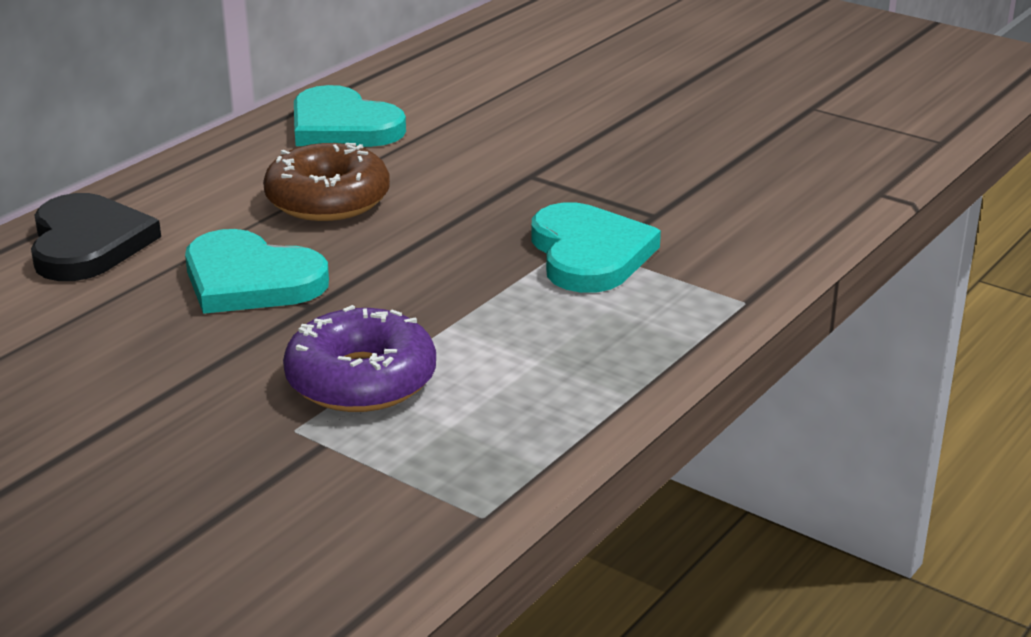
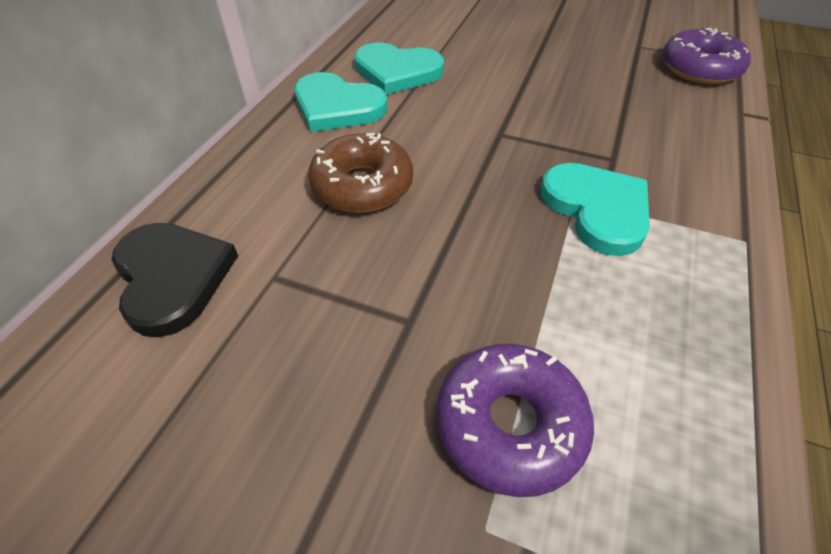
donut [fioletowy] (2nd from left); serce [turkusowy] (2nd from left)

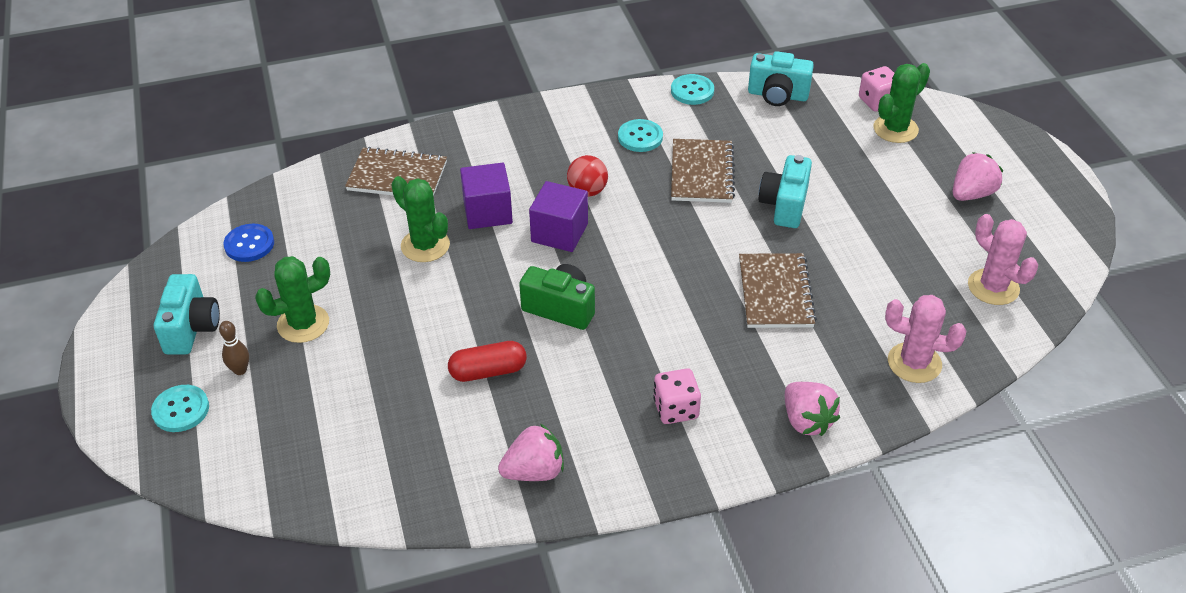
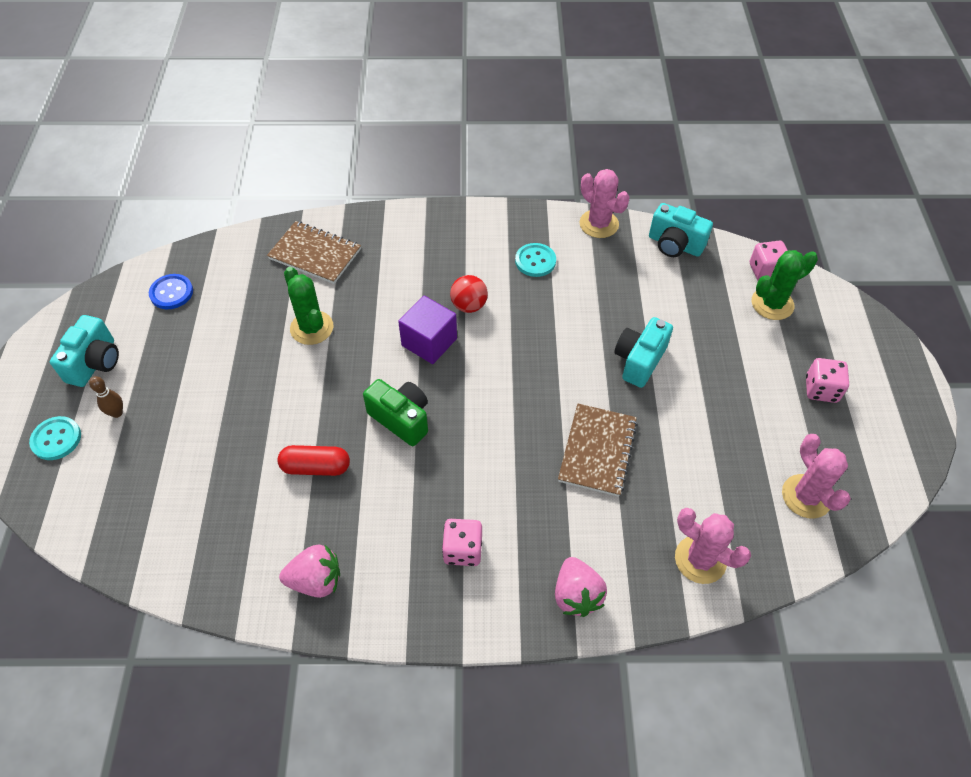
kaktus [zielony] (1st from left in the first image); sześcian [fioletowy] (1st from left in the first image); zeszyt [brązowy] (2nd from left in the first image); kaktus [różowy] (1st from left); kostka do gry [różowy] (3rd from left)

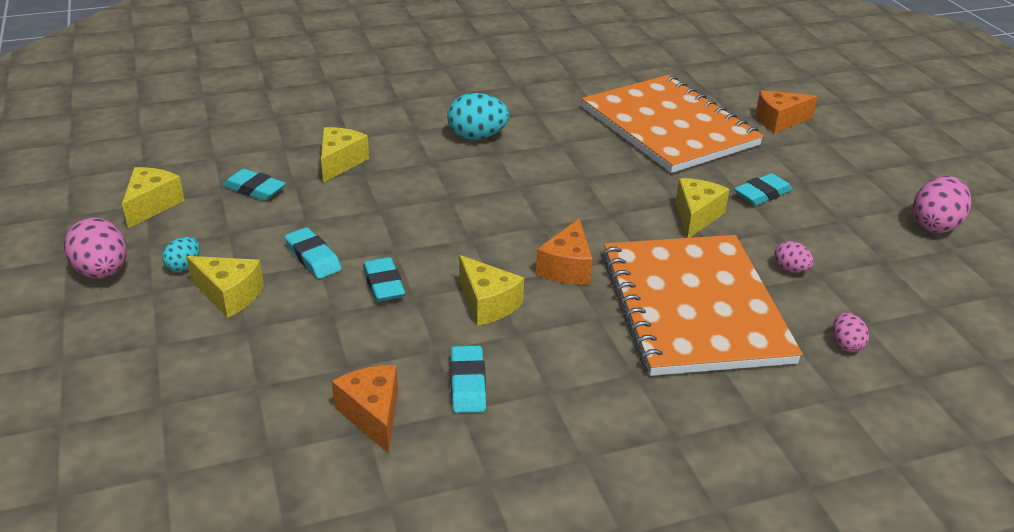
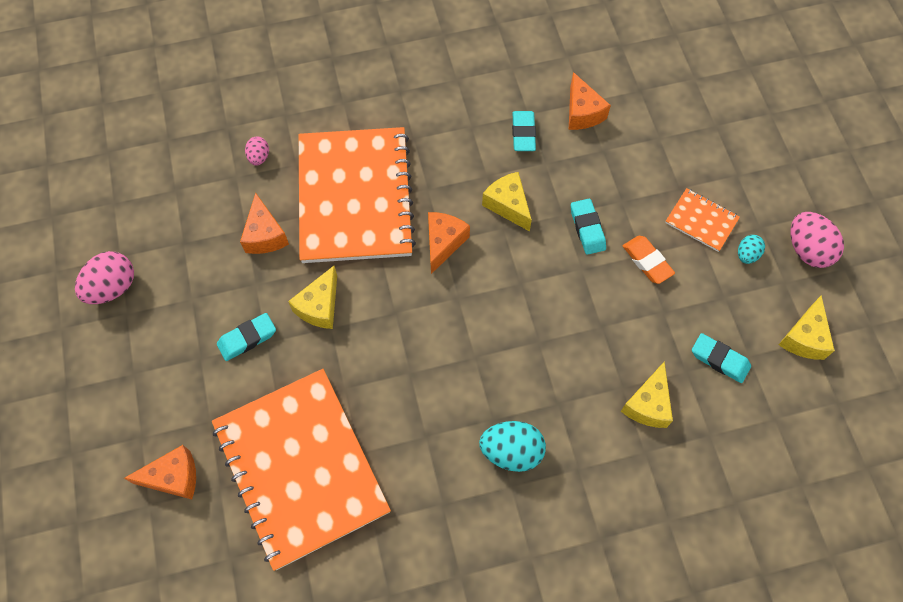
zeszyt [pomarańczowy] (3rd from left); ser [pomarańczowy] (2nd from left); gumka do mazania [pomarańczowy]

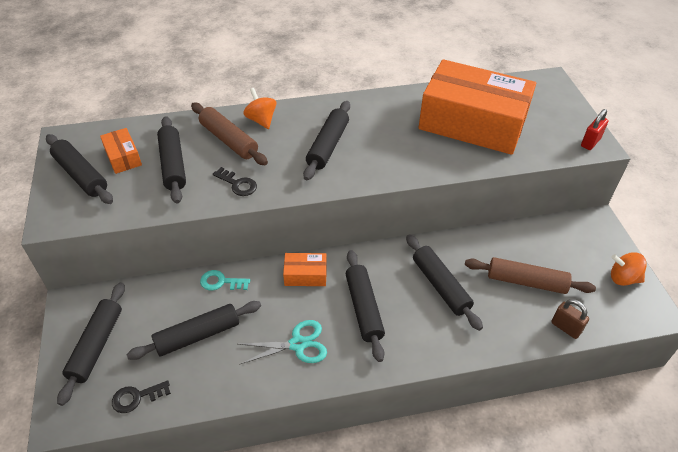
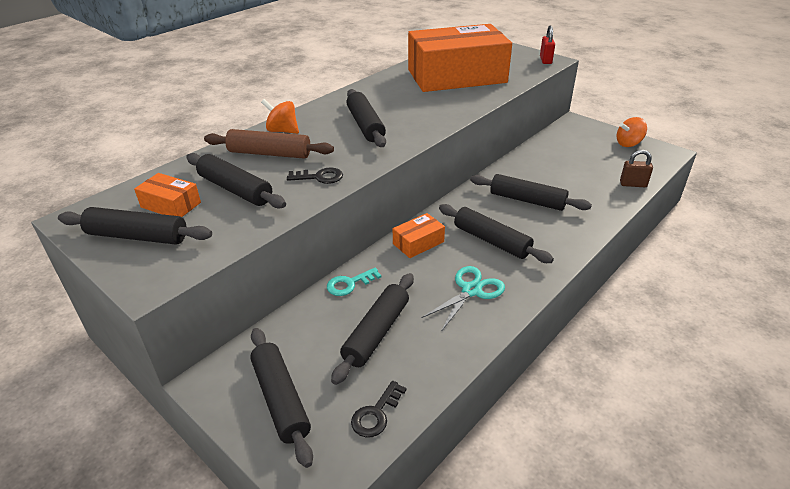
wałek do ciasta [brązowy] (2nd from left in the first image)

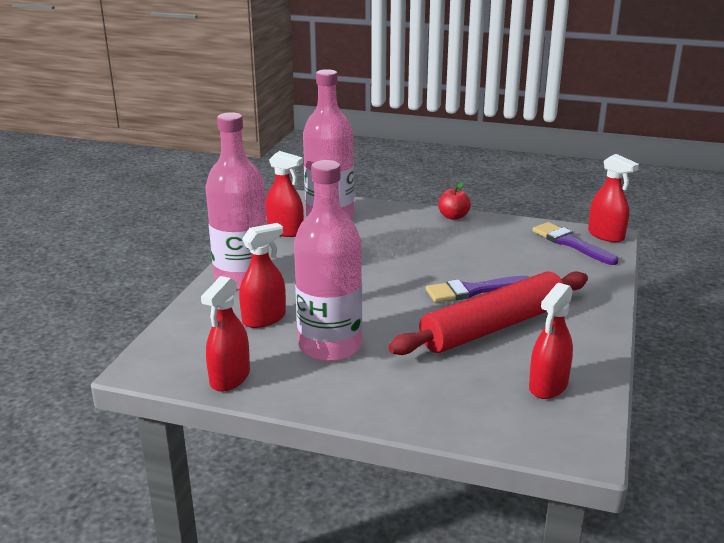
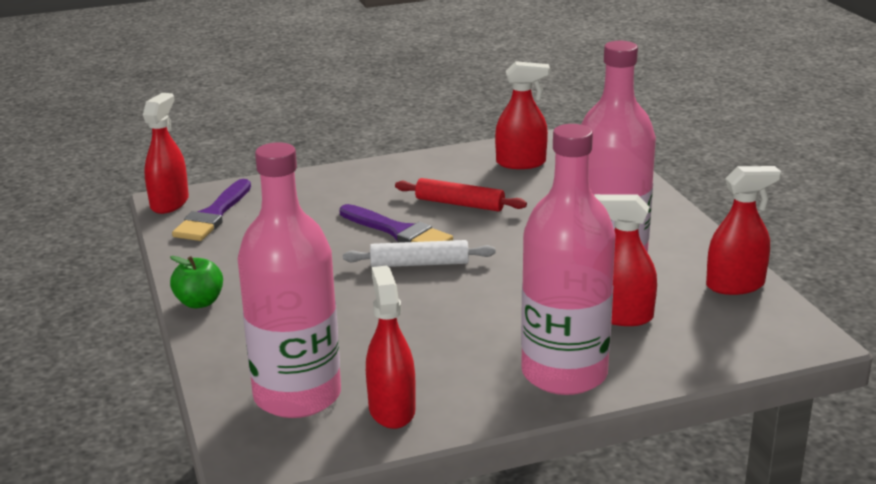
wałek do ciasta [biały]; jabłko [zielony]; wałek do ciasta [czerwony]

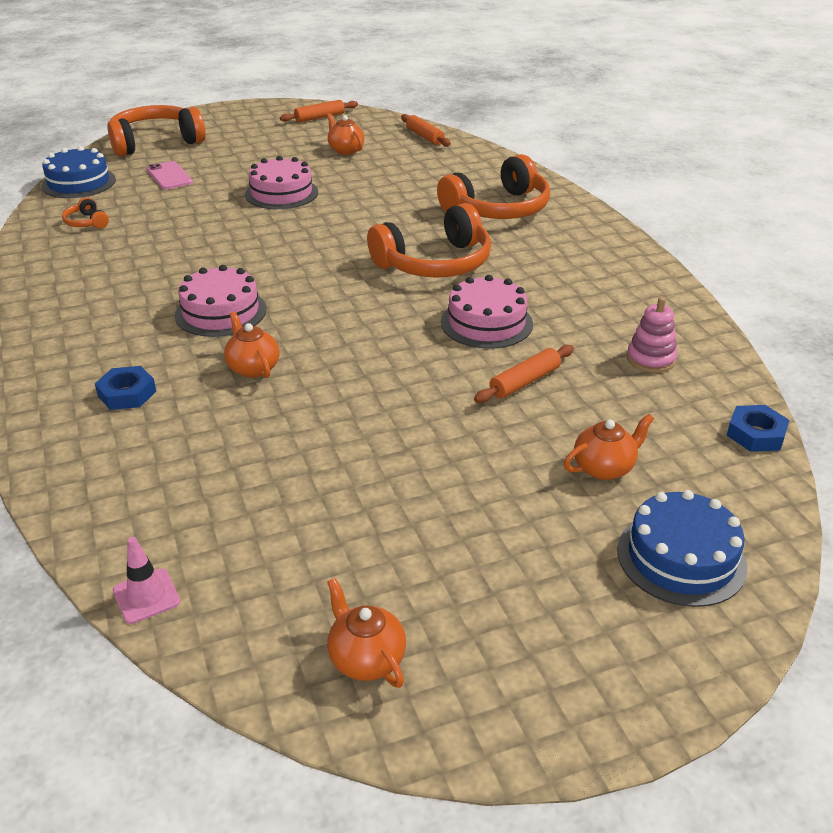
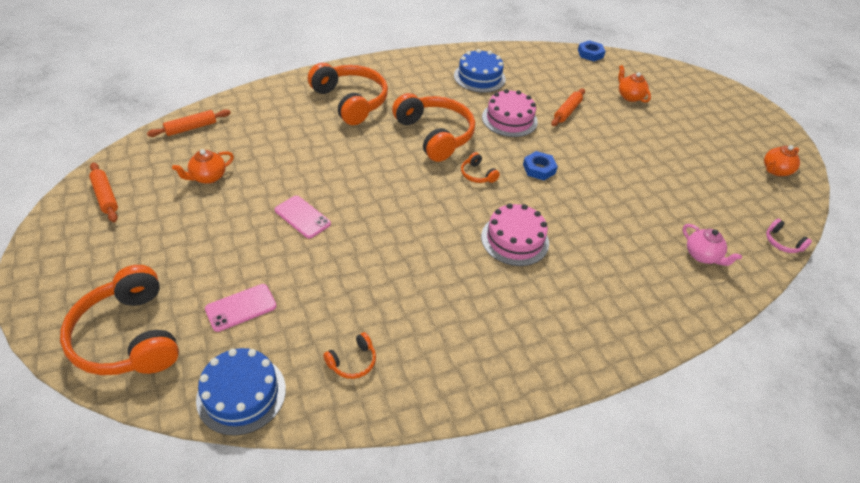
imbryk [pomarańczowy] (1st from left in the first image); zabawka nakładanka [różowy]; słuchawki [pomarańczowy] (5th from left); imbryk [różowy]; nakrętka [niebieski] (1st from left); tort [niebieski] (2nd from left); słuchawki [różowy]; telefon [różowy] (2nd from left); wałek do ciasta [pomarańczowy] (3rd from left)

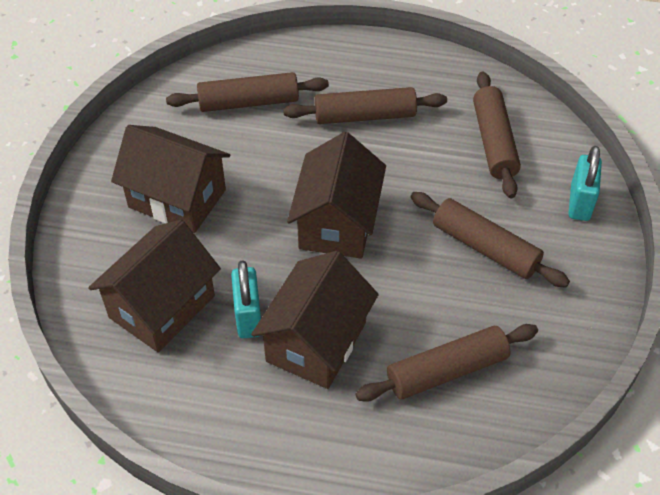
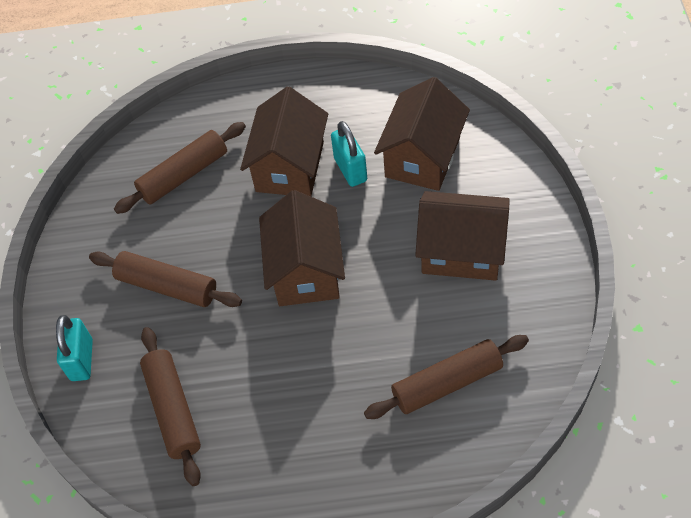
wałek do ciasta [brązowy] (2nd from left in the first image)

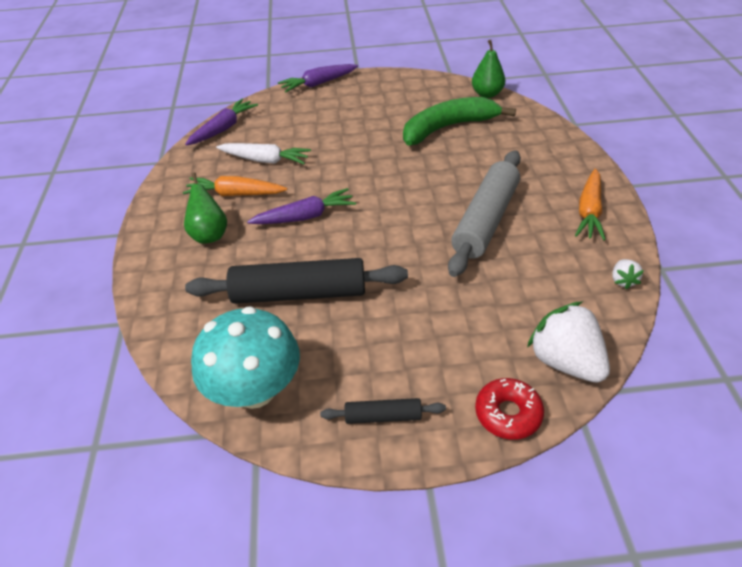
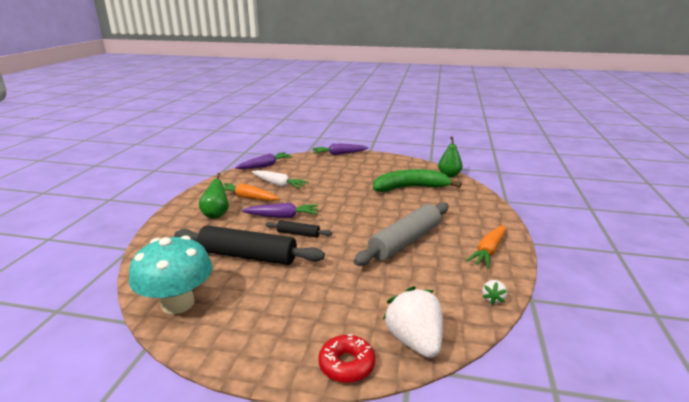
wałek do ciasta [czarny] (2nd from left)

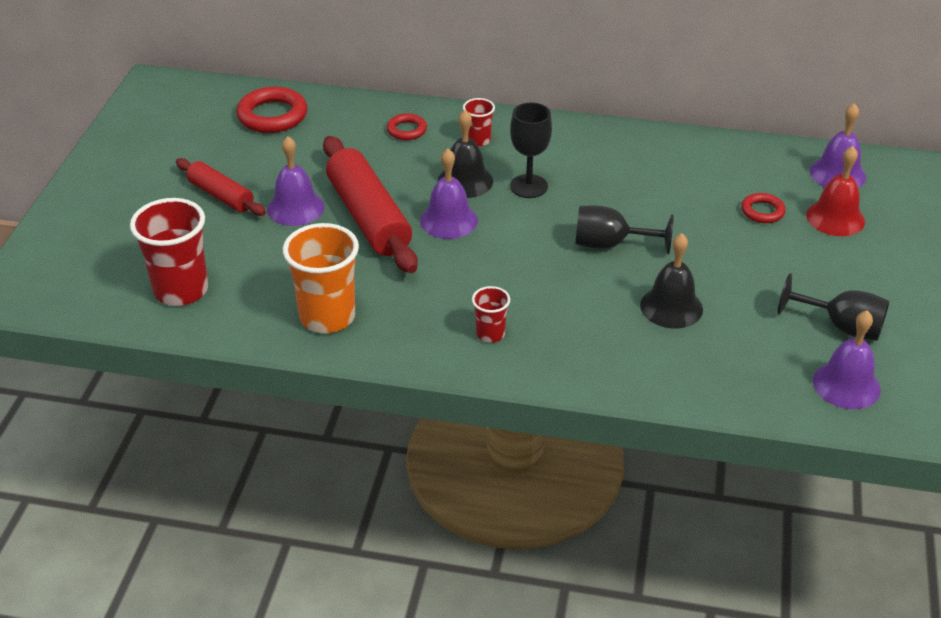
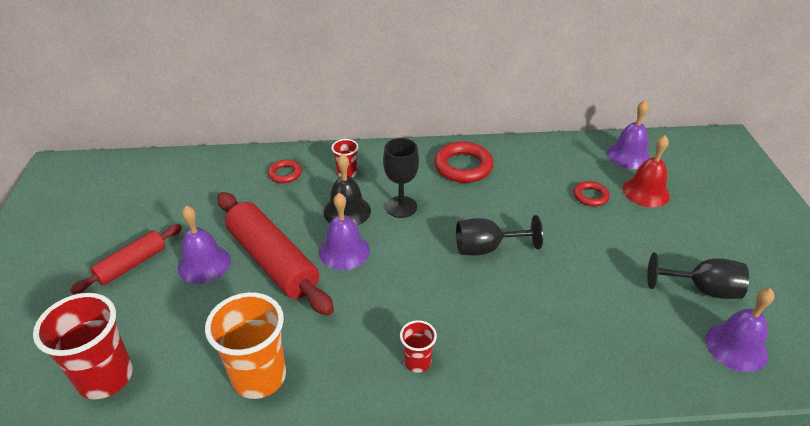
dzwonek [czarny] (2nd from left in the first image); pierścień [czerwony] (2nd from left); wałek do ciasta [czerwony] (1st from left)

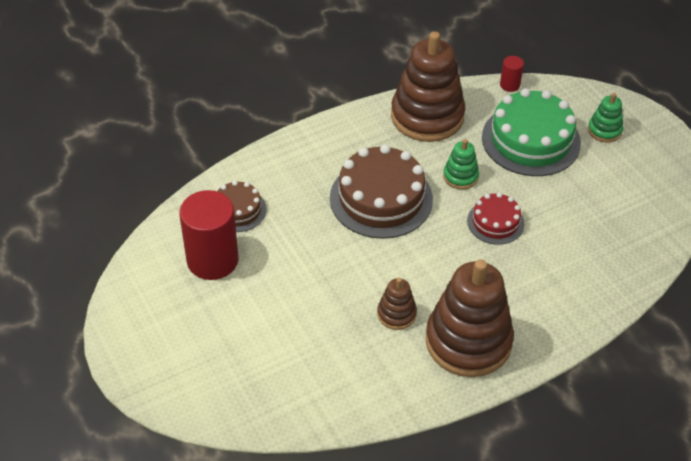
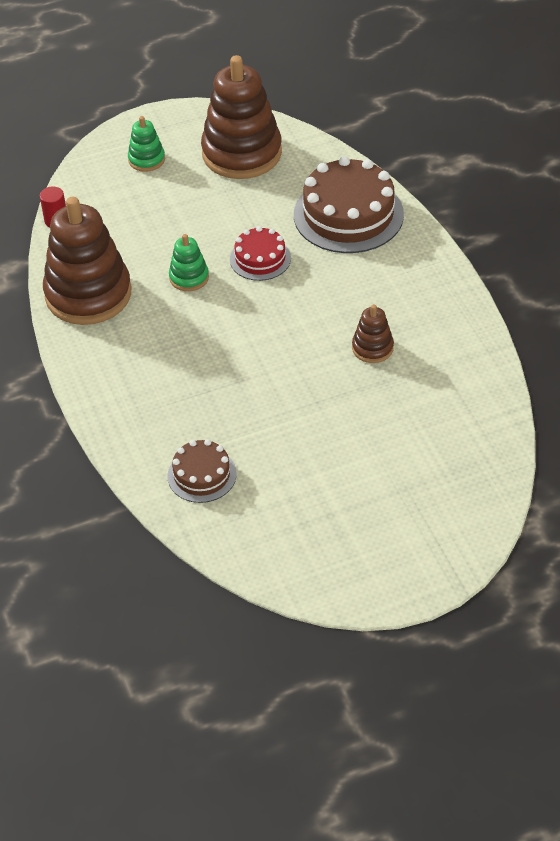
walec [czerwony] (1st from left in the first image); tort [zielony]; tort [brązowy] (2nd from left); zabawka nakładanka [brązowy] (2nd from left)

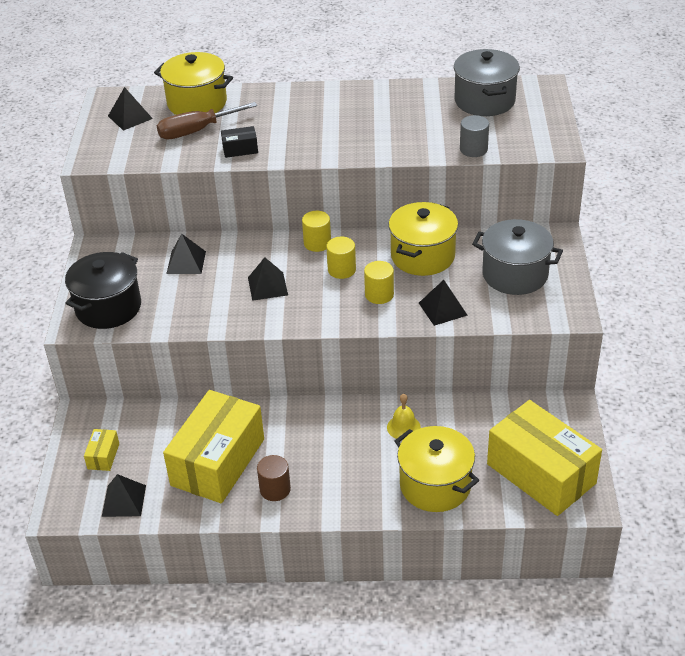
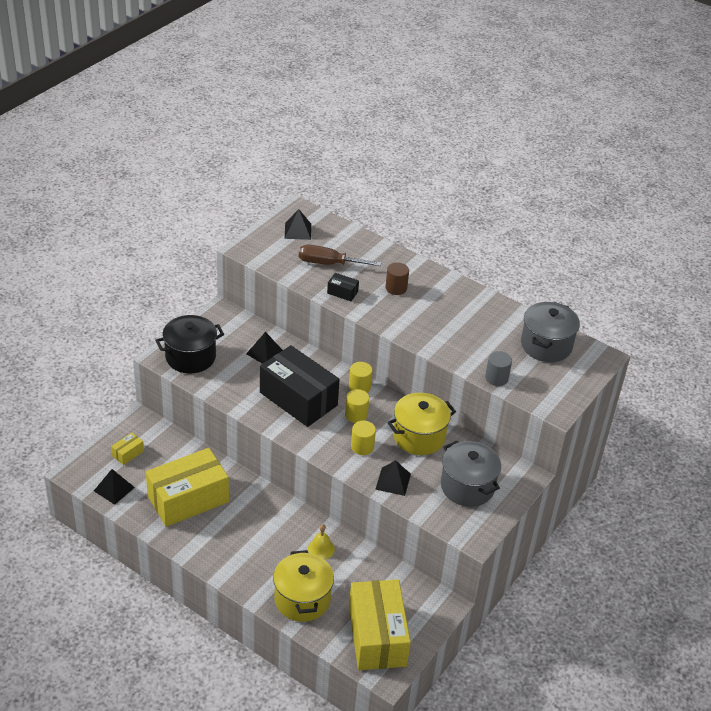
garnek [żółty] (1st from left in the first image); walec [brązowy]; pudełko [czarny] (1st from left)

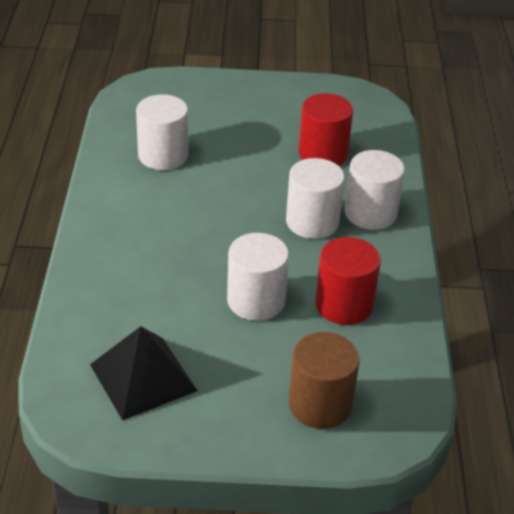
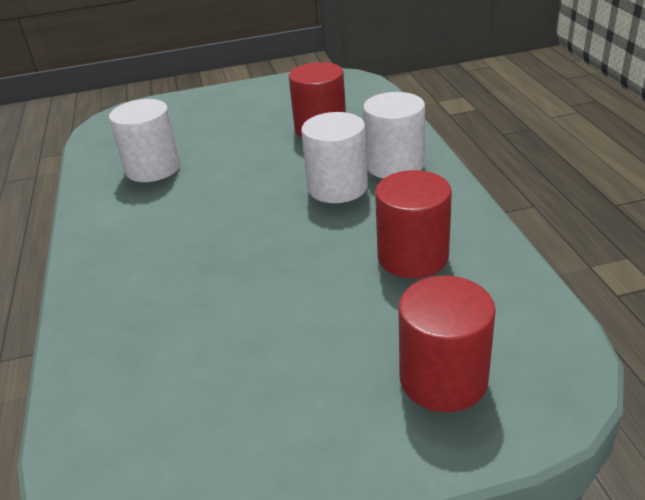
piramida [czarny]; walec [biały] (2nd from left in the first image); walec [czerwony] (3rd from left)

